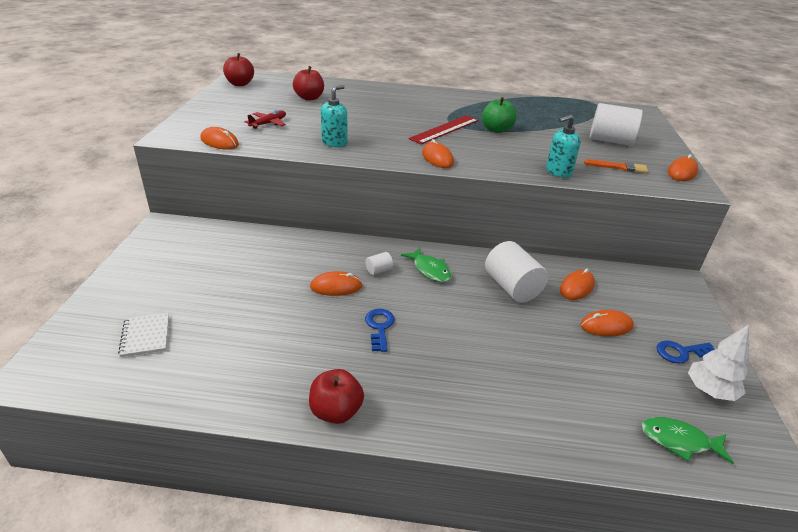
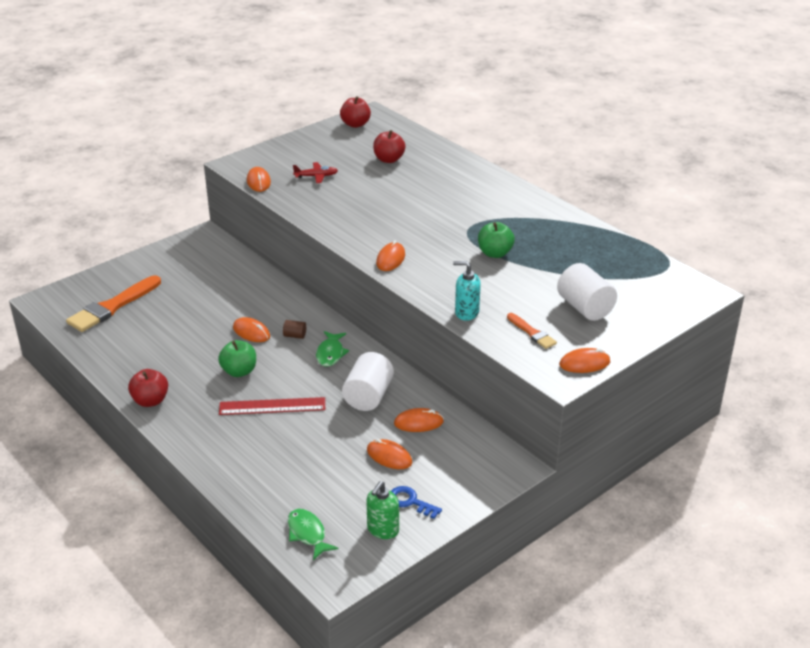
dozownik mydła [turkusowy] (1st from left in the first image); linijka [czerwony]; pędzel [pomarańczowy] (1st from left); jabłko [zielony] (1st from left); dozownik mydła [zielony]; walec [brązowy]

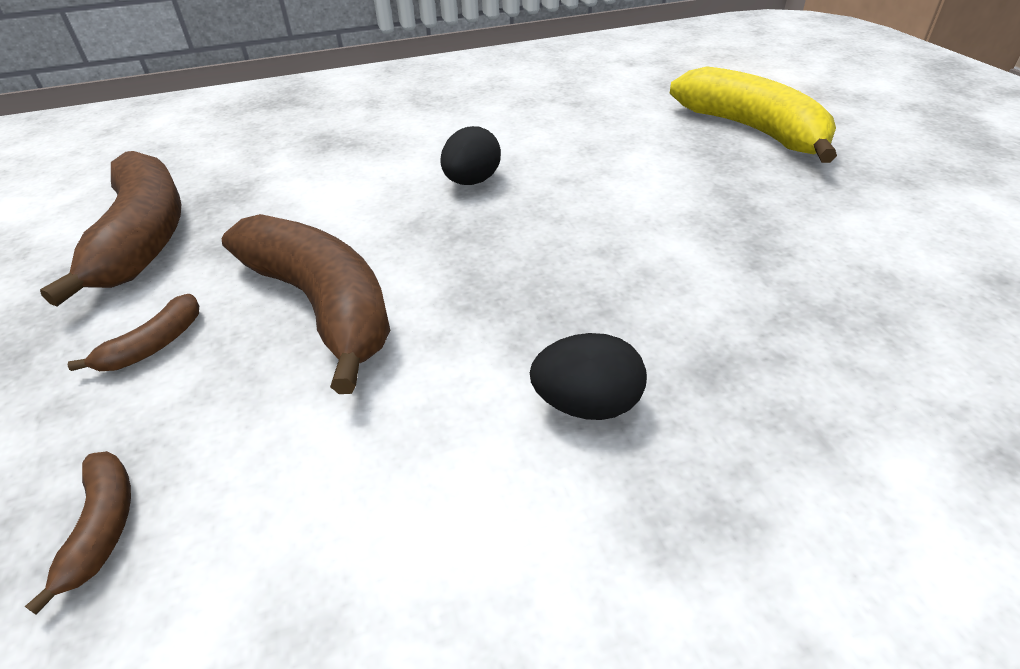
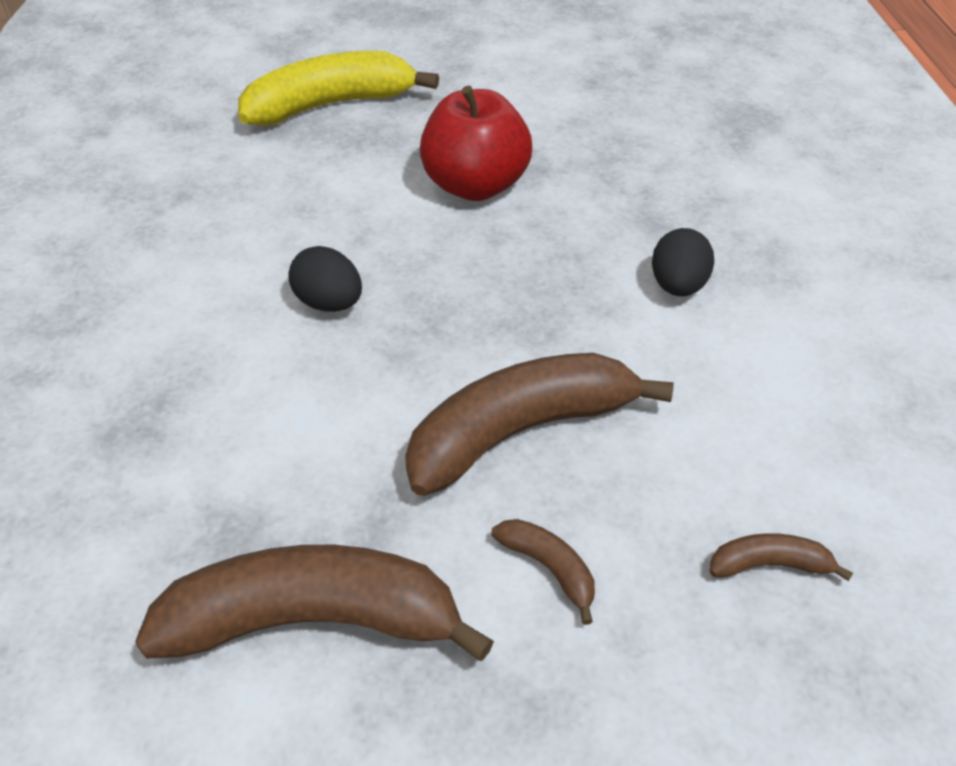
jabłko [czerwony]

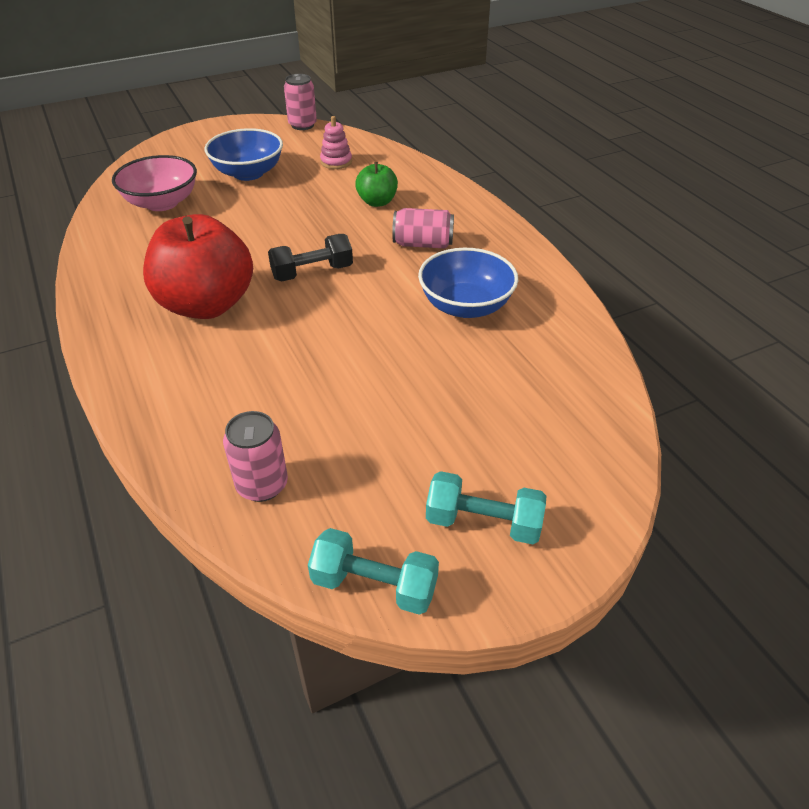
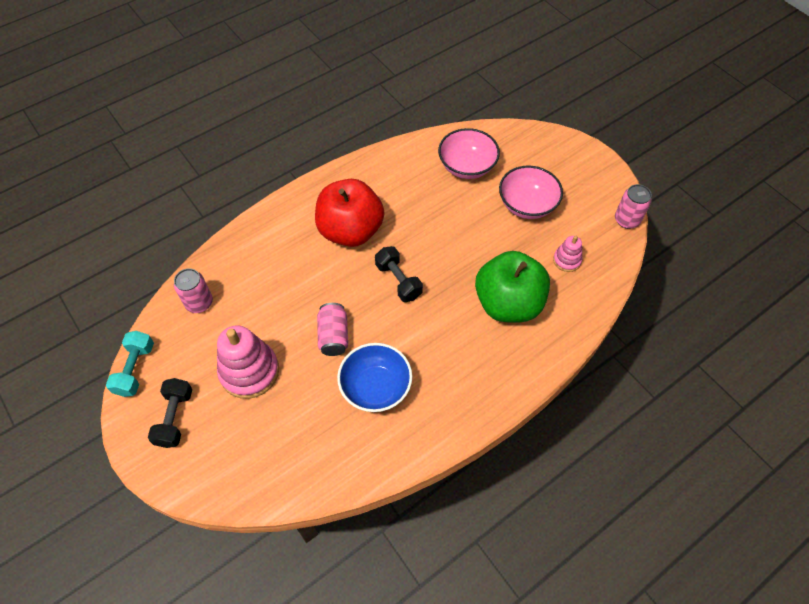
zabawka nakładanka [różowy] (1st from left); puszka [różowy] (2nd from left); miska [różowy] (2nd from left); hantel [czarny] (1st from left); jabłko [zielony]

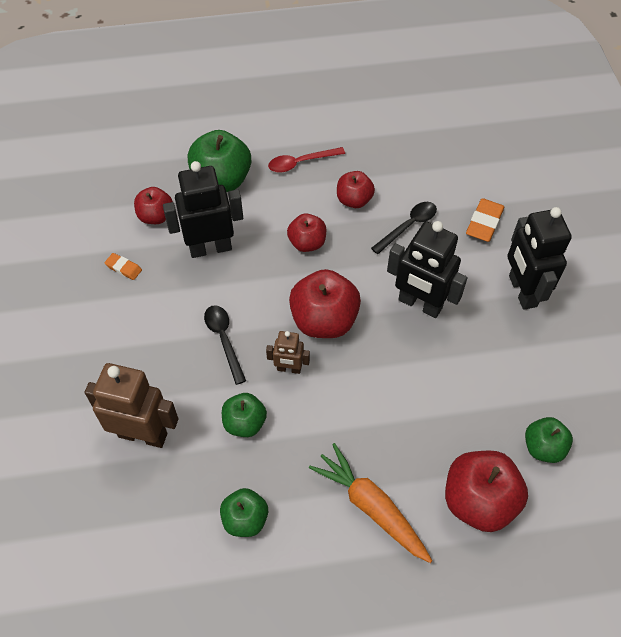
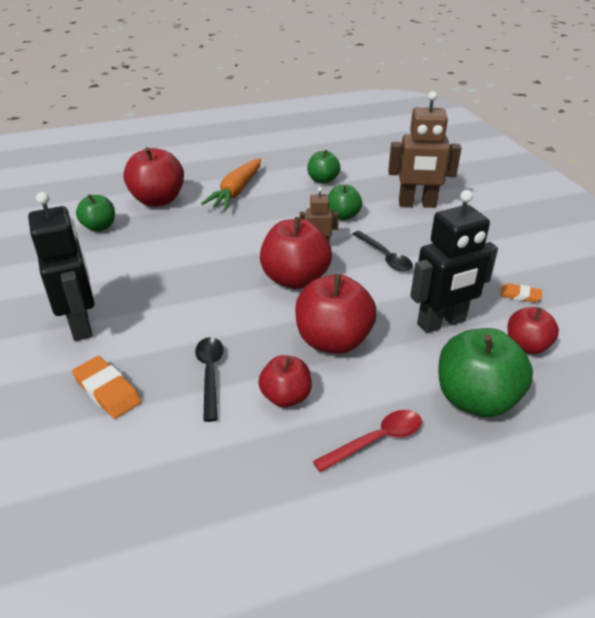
robot [czarny] (2nd from left in the first image); marchewka [pomarańczowy]; łyżka [czarny] (1st from left); gumka do mazania [pomarańczowy] (1st from left); jabłko [czerwony] (4th from left)

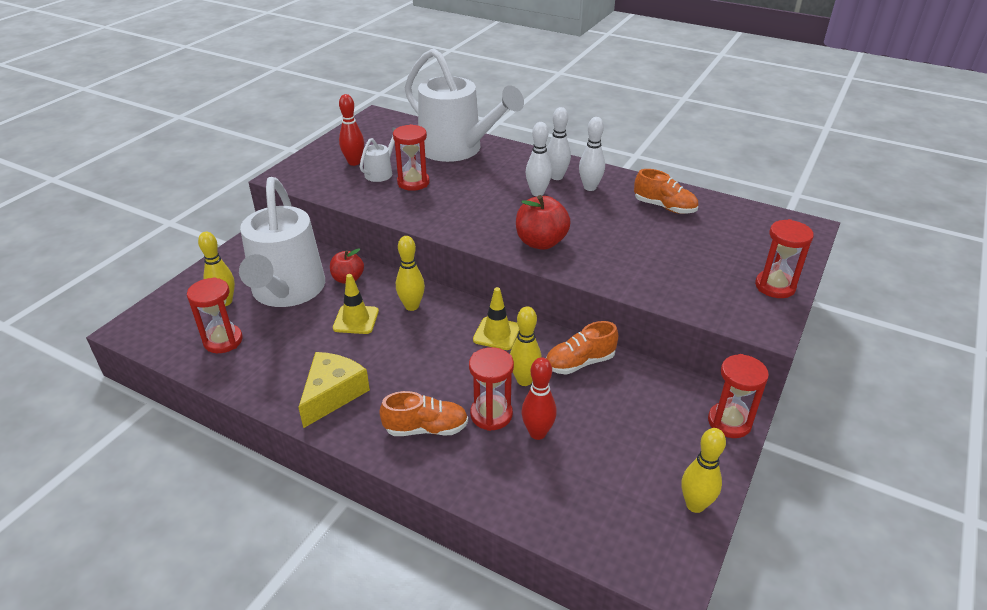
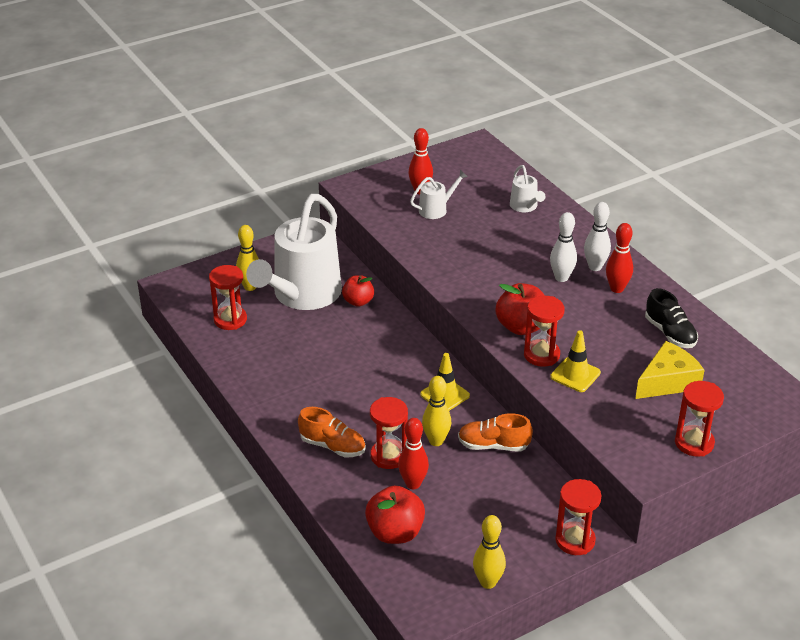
kręgiel [żółty] (2nd from left in the first image); jabłko [czerwony] (2nd from left); ser [żółty]; pachołek [żółty] (2nd from left); klepsydra [czerwony] (3rd from left); kręgiel [czerwony] (3rd from left); but [czarny]; konewka [biały] (3rd from left)

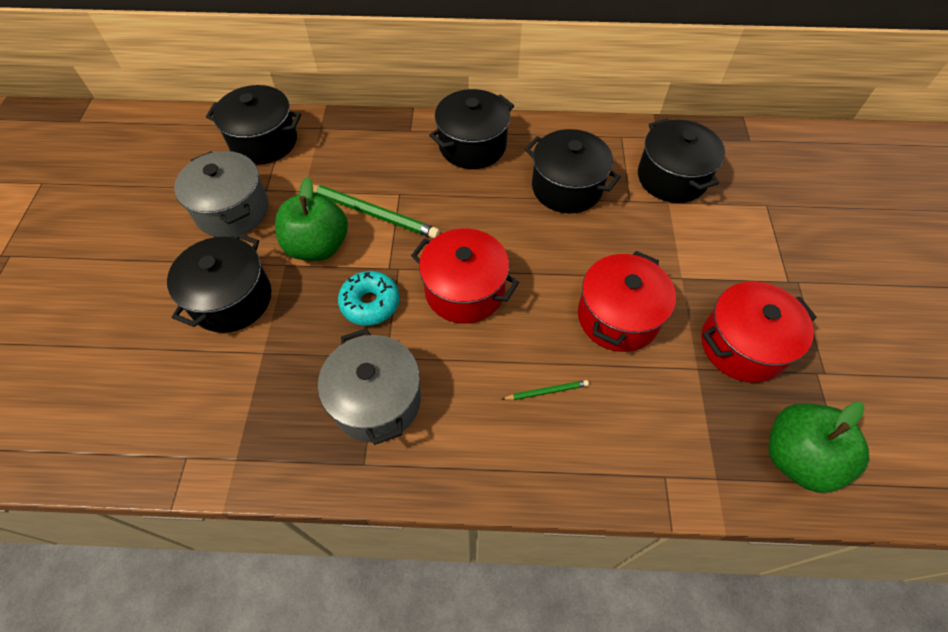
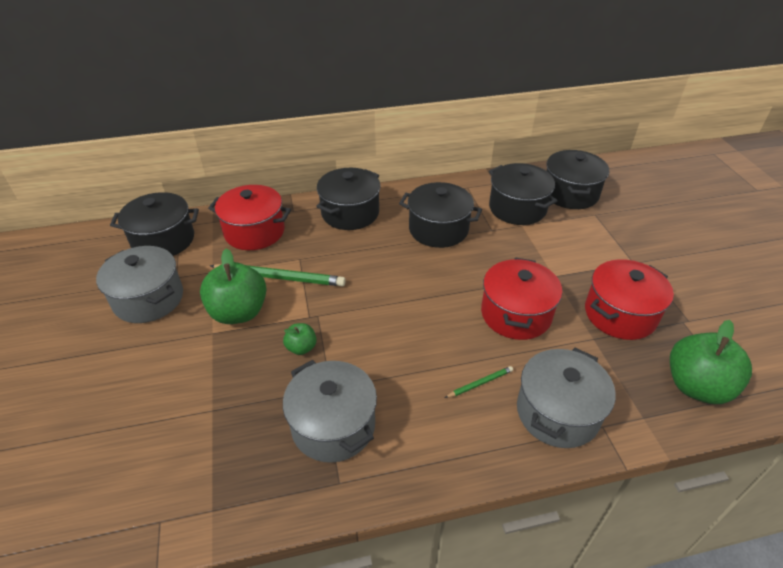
garnek [szary] (3rd from left); garnek [czarny] (5th from left); garnek [czerwony] (1st from left); jabłko [zielony] (2nd from left)

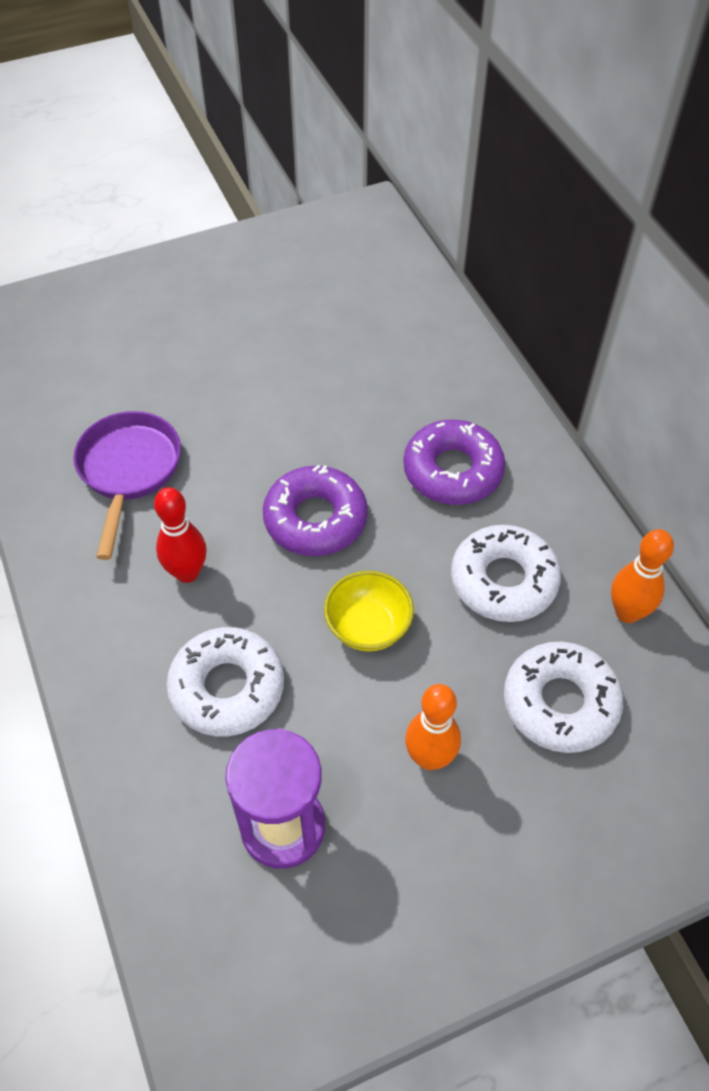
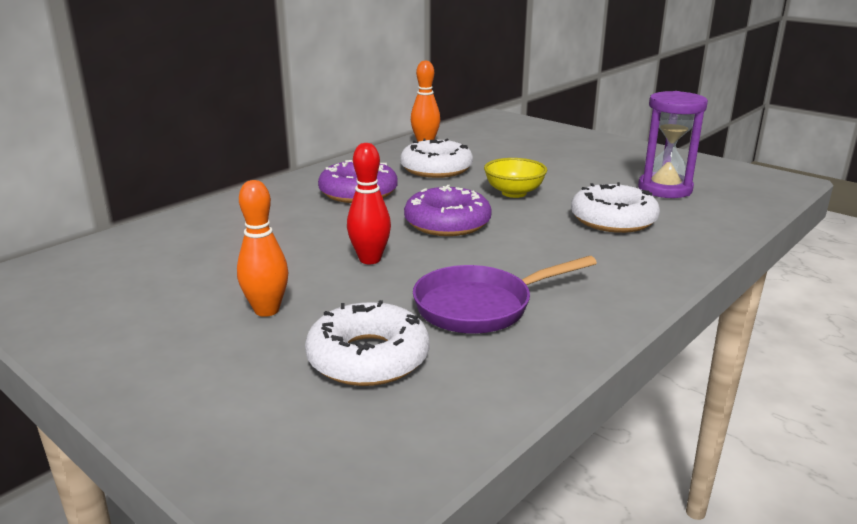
kręgiel [czerwony]; kręgiel [pomarańczowy] (1st from left); donut [biały] (1st from left)

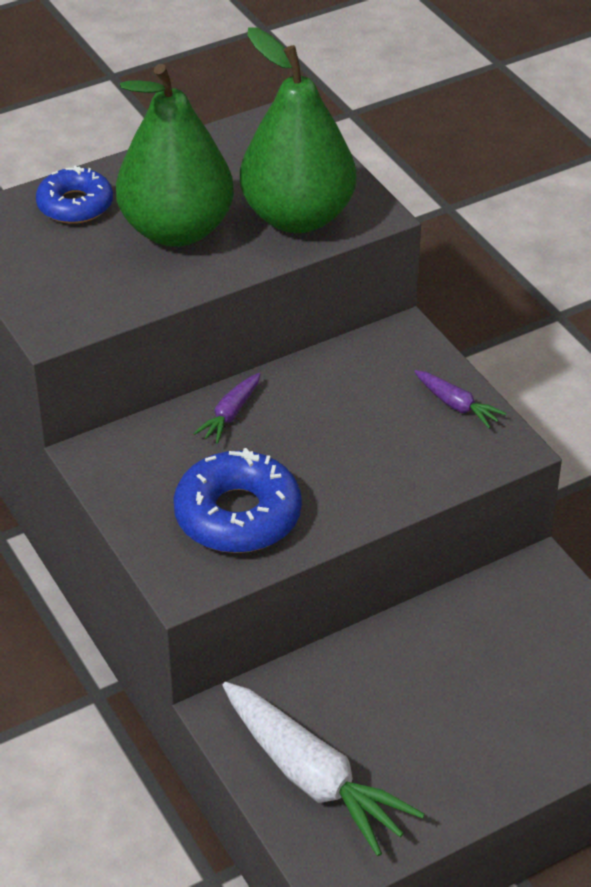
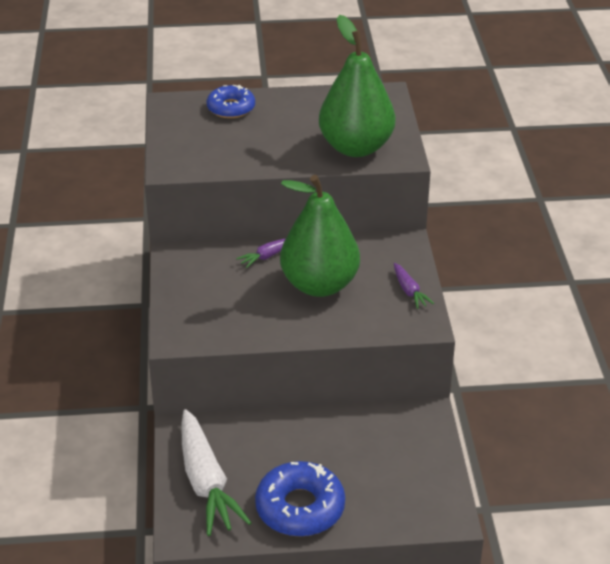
gruszka [zielony] (1st from left); donut [niebieski] (2nd from left)

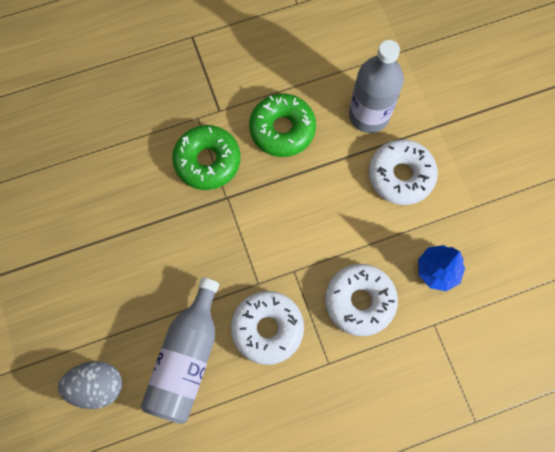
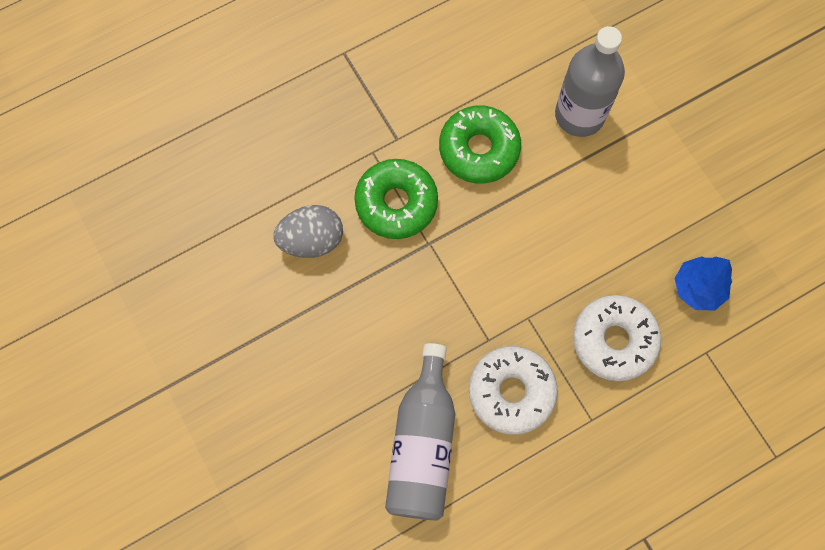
donut [biały] (3rd from left in the first image); jajko [szary]

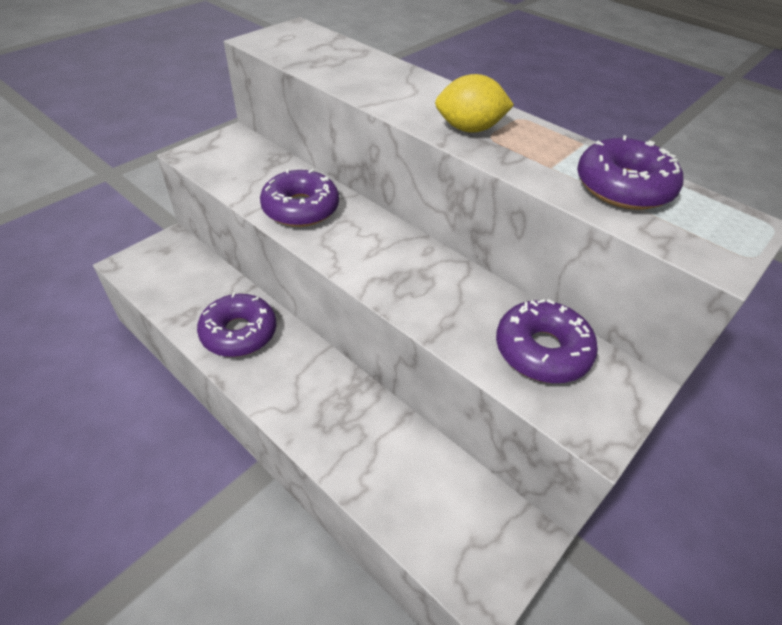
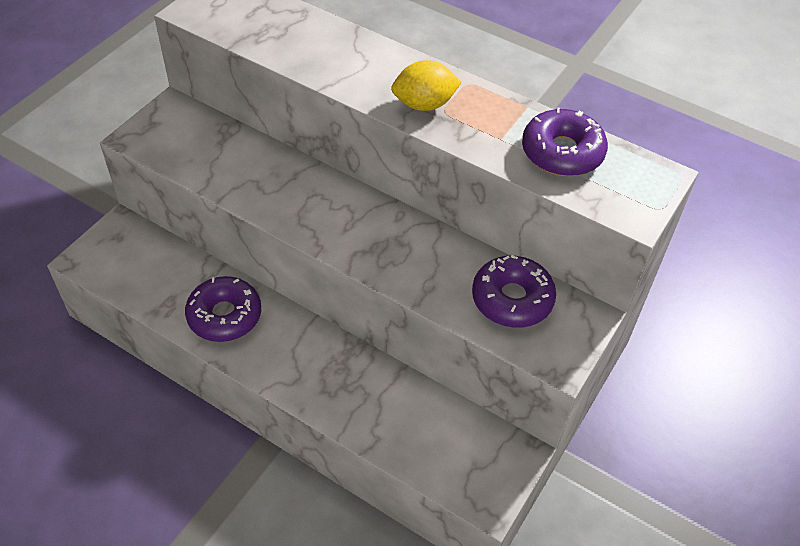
donut [fioletowy] (2nd from left in the first image)

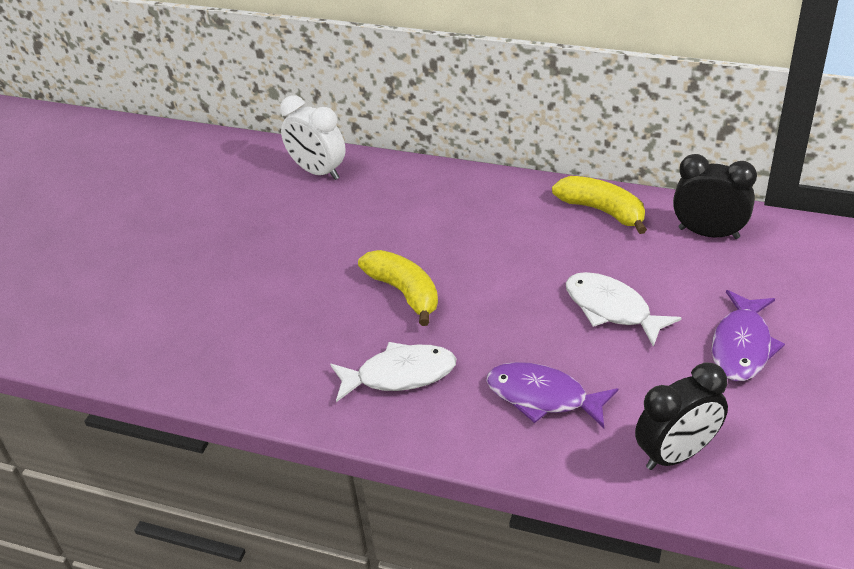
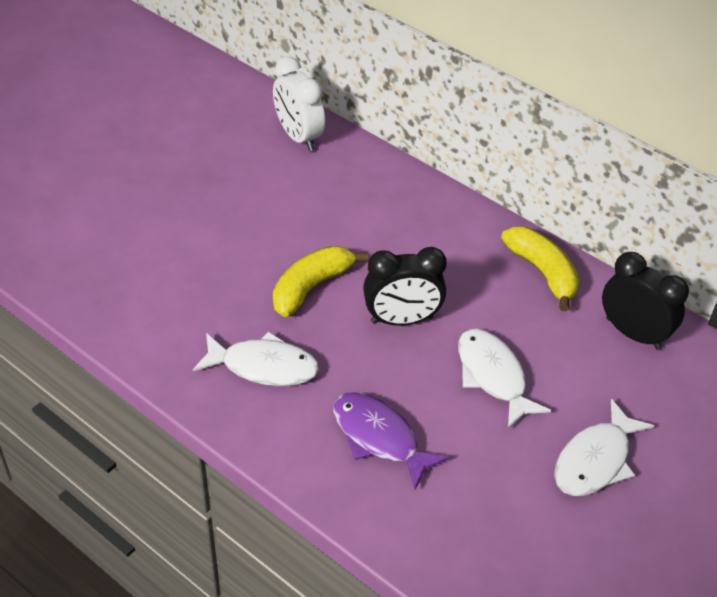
budzik [czarny] (1st from left); ryba [biały] (3rd from left); banan [żółty] (1st from left)

